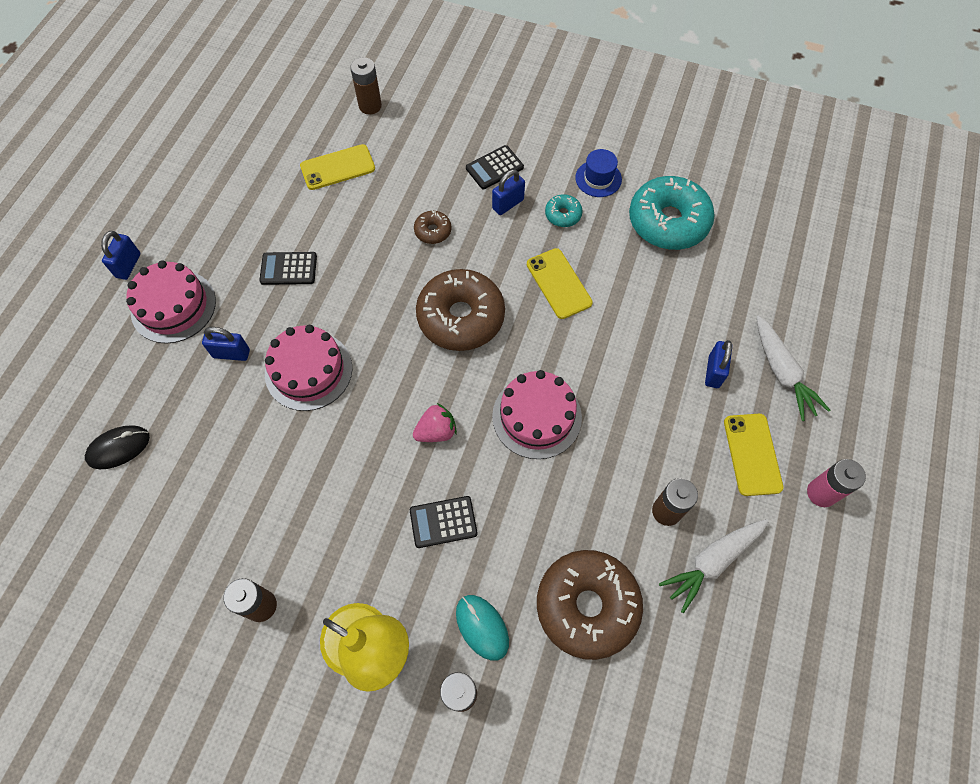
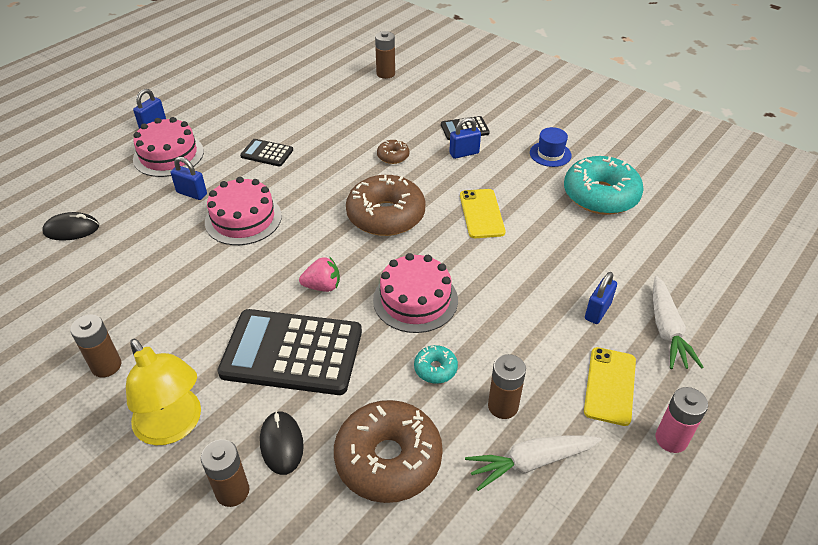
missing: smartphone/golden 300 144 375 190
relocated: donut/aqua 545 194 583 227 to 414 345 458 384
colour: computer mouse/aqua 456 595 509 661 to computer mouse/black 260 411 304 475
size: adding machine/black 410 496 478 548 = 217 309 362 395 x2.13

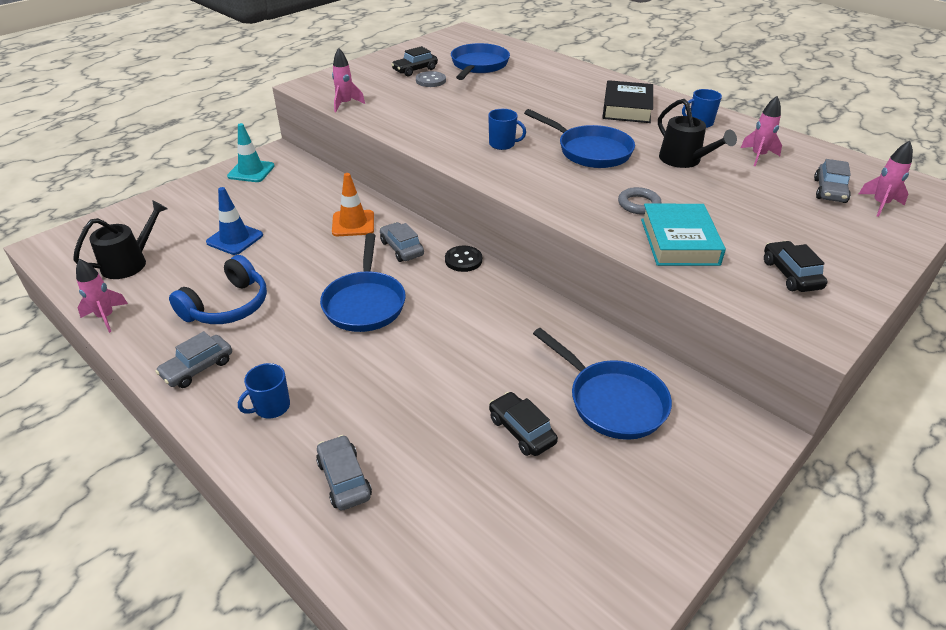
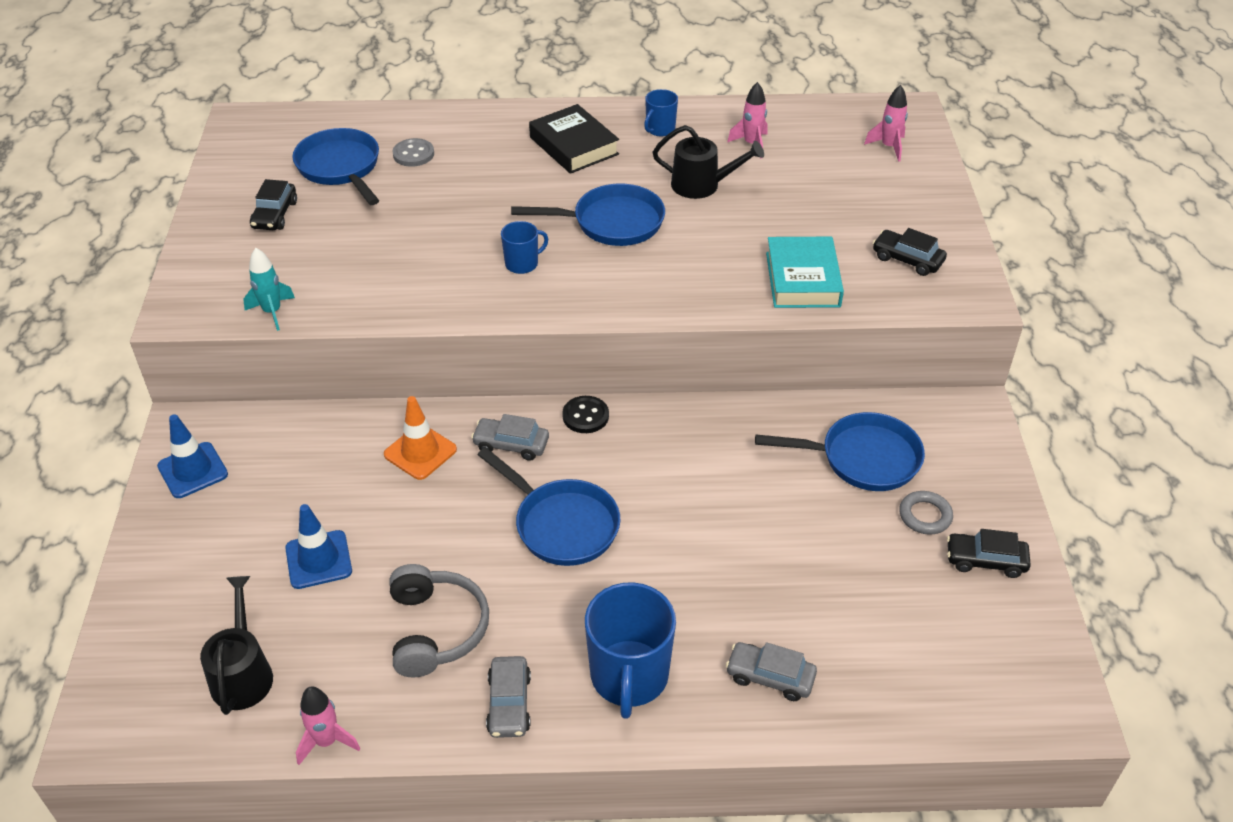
missing: automobile/gray 814 159 851 203
relocated: shirt button/gray 416 71 446 87 to 392 138 434 167; hoop/gray 618 187 662 215 to 899 491 953 535; automobile/black 489 392 558 456 to 947 529 1031 578
colour: rocket/rose-pink 332 48 365 112 to rocket/aqua 243 248 295 331; traffic cone/aqua 227 123 274 182 to traffic cone/royal blue 157 414 228 498; headphones/royal blue 169 255 267 324 to headphones/gray 389 564 489 677
spun: hardcover/aqua 641 204 726 266 = 766 237 844 308 45 degrees clockwise
size: tea mug/royal blue 238 363 290 419 = 585 582 676 719 x1.94

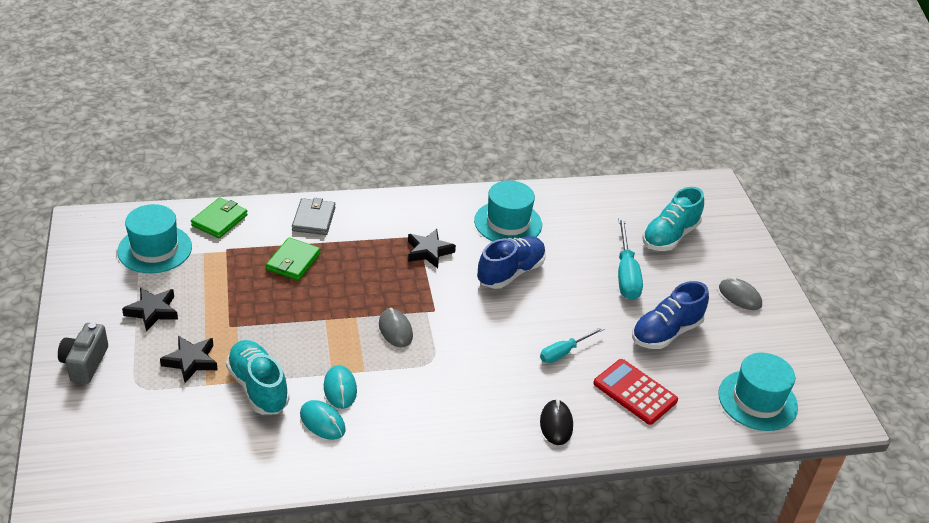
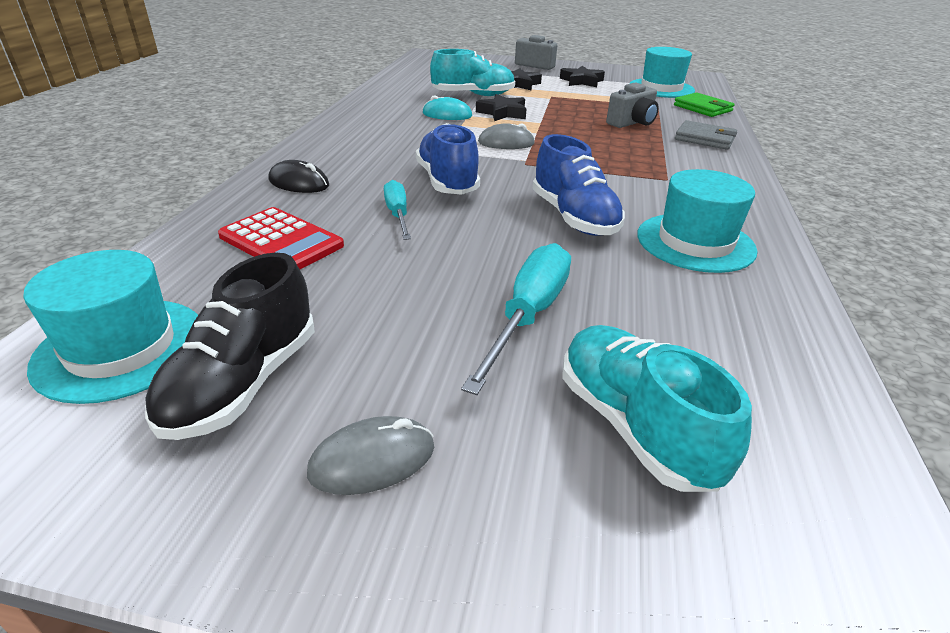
missing: computer mouse/aqua 300 400 346 440
appeared: shoe/black 145 252 315 440
relocated: star/black 408 229 456 268 to 476 94 527 121; shoe/royal blue 632 281 709 349 to 416 123 480 195
exchanged: wallet/green 266 238 321 281 to compact camera/gray 606 83 659 128
spun: screwdriver/aqua 618 217 643 300 = 461 243 571 395 90 degrees clockwise; adding machine/scarlet 593 359 678 425 = 218 207 344 269 60 degrees clockwise

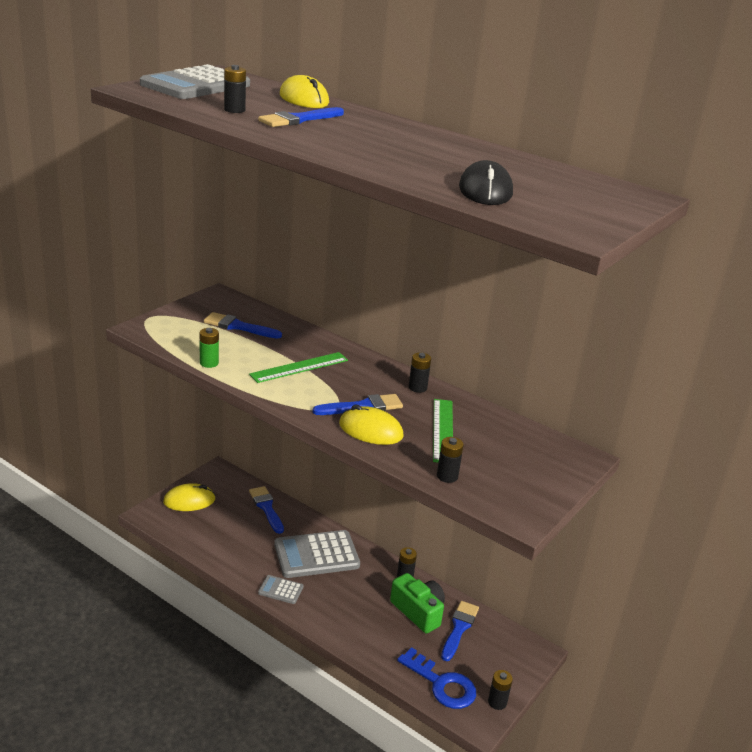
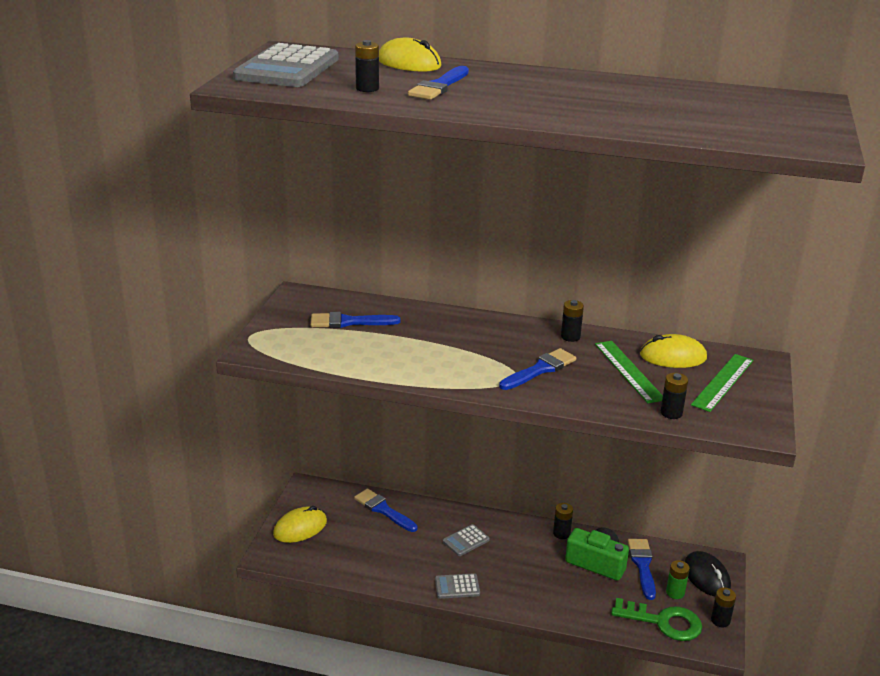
relocated: computer mouse/black 459 160 513 205 to 684 551 731 596; power cell/green 199 328 219 368 to 666 560 690 599; ruler/green 249 352 348 383 to 691 354 753 412; computer mouse/golden 339 405 404 445 to 640 334 707 368
colour: door key/royal blue 397 647 476 709 to door key/green 611 598 702 641
size: adding machine/gray 274 530 360 578 = 443 524 490 556 x0.48

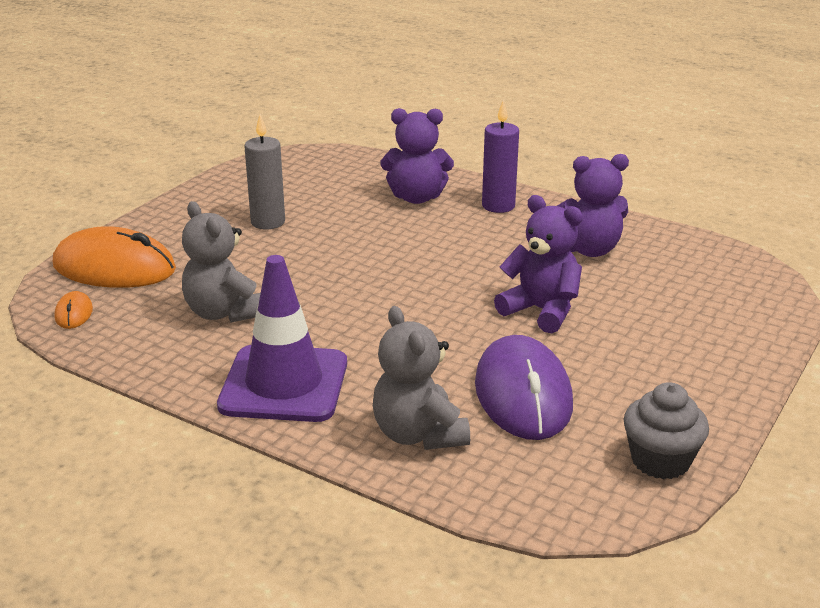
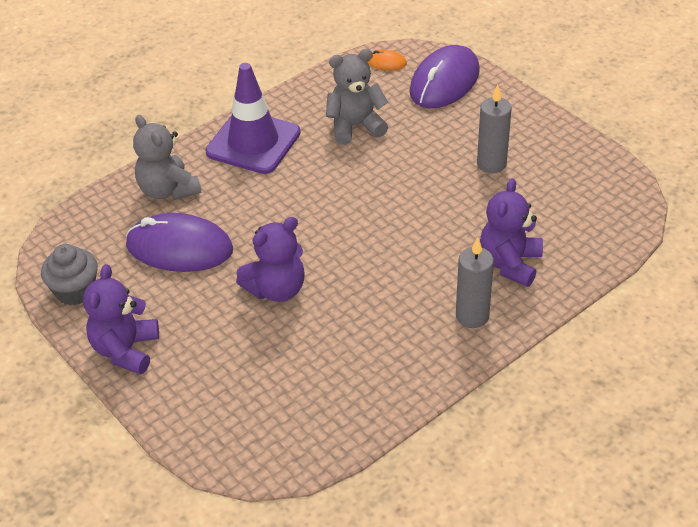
relocated: stuffed bear/violet 557 154 629 257 to 83 264 159 374
colour: wax candle/violet 482 99 519 213 to wax candle/gray 456 237 494 328; computer mouse/orange 53 226 176 288 to computer mouse/violet 409 45 480 108
spun: stuffed bear/gray 373 306 470 450 = 133 115 201 200 120 degrees counterclockwise

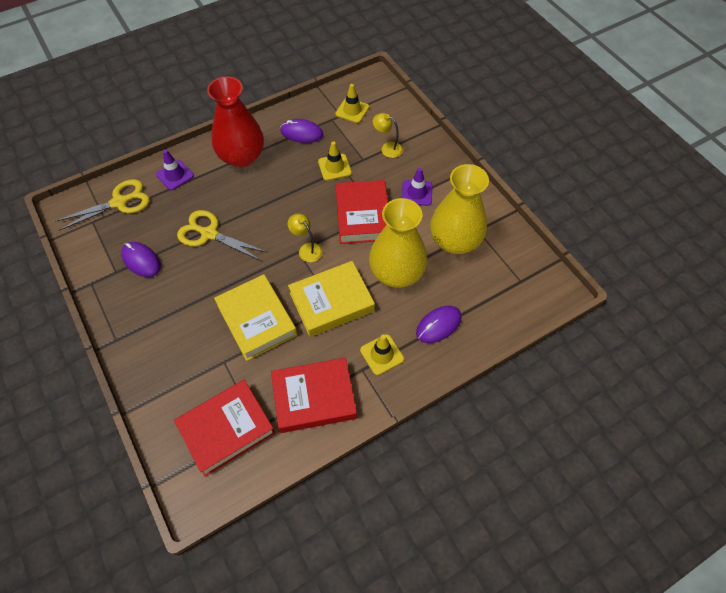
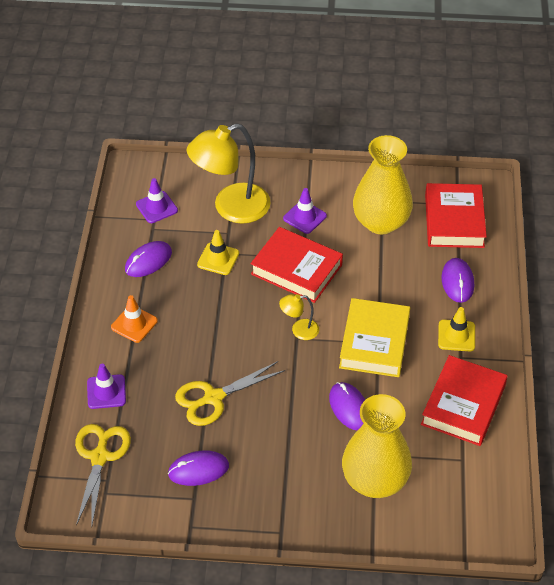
relocated: flower vase/golden 369 198 427 288 to 342 394 412 498; hardcover/scarlet 174 380 275 477 to 425 183 487 248
exchanged: flower vase/scarlet 207 76 264 168 to traffic cone/orange 111 295 158 343; hardcover/golden 214 274 297 361 to computer mouse/violet 329 382 365 431
colour: traffic cone/golden 335 84 369 123 to traffic cone/violet 136 178 178 223
size: lamp/golden 373 113 403 158 = 187 123 271 224 x2.20

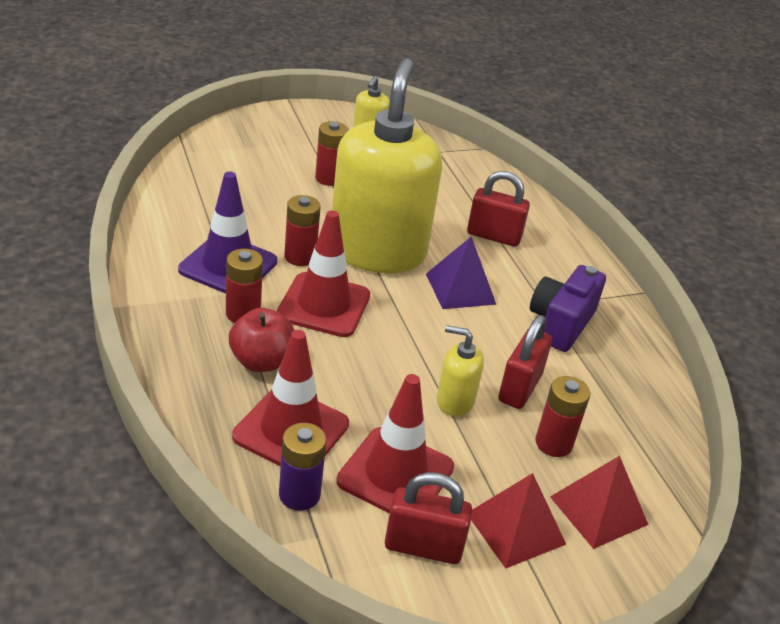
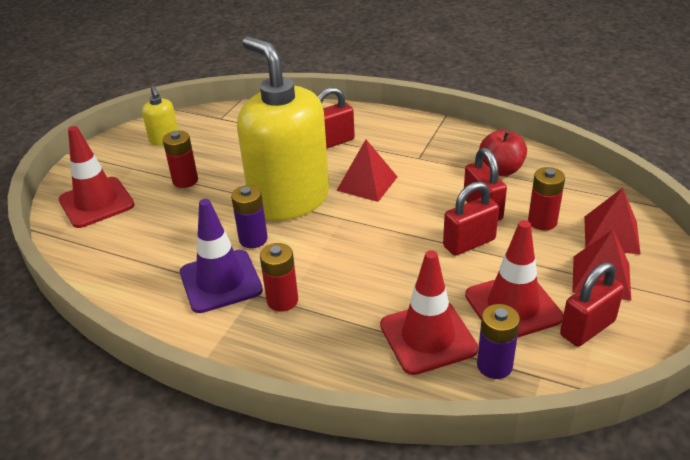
missing: compact camera/violet 530 265 606 352
relocated: traffic cone/scarlet 277 210 370 337 to 58 126 135 228; apple/scarlet 229 308 294 372 to 479 130 527 176
exchanged: pump bottle/golden 437 325 484 416 to small lock/scarlet 443 181 499 256
colour: power cell/scarlet 284 195 321 266 to power cell/violet 231 185 268 248; pyramid shape/violet 426 237 497 309 to pyramid shape/scarlet 336 140 397 202

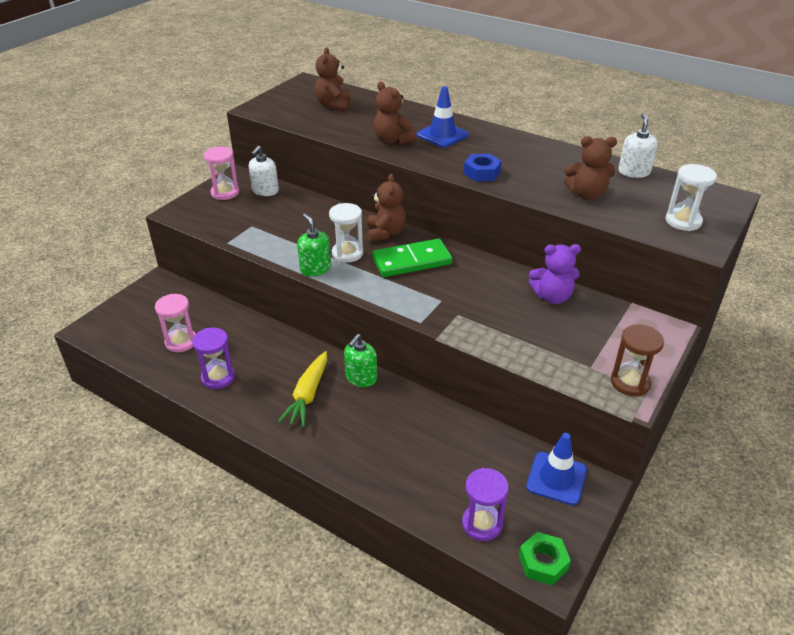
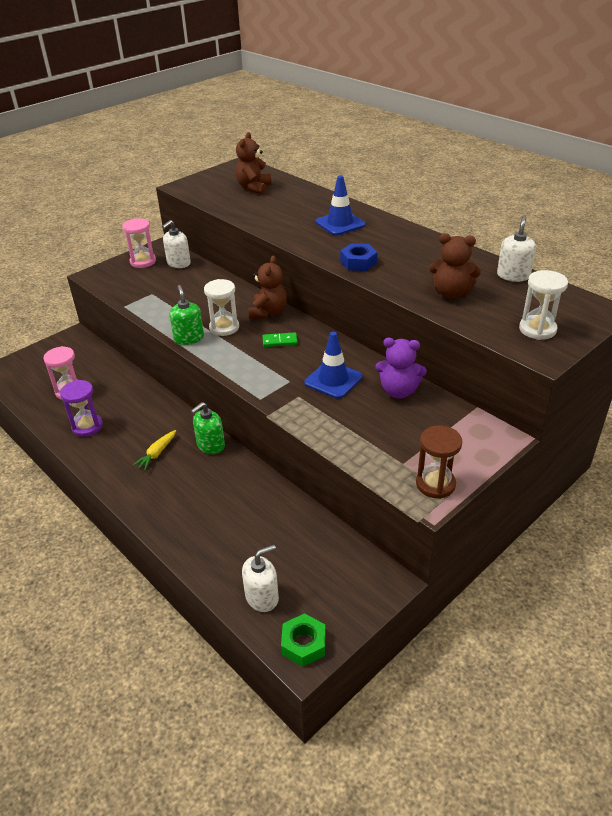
missing: stuffed bear/russet 374 82 416 145
relocated: traffic cone/royal blue 526 433 587 505 to 304 332 362 399
exchanged: sand timer/violet 462 468 509 541 to pump bottle/pure white 242 545 279 612
size: domino piece/green 372 239 452 277 = 263 332 298 347 x0.48; toy carrot/golden 278 351 327 427 = 132 430 176 471 x0.63

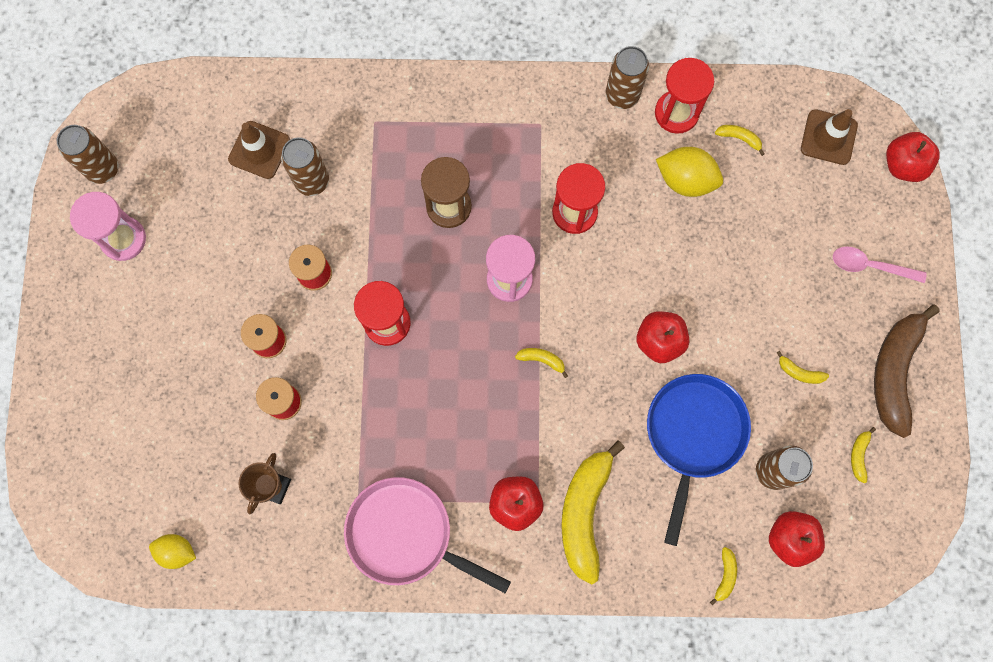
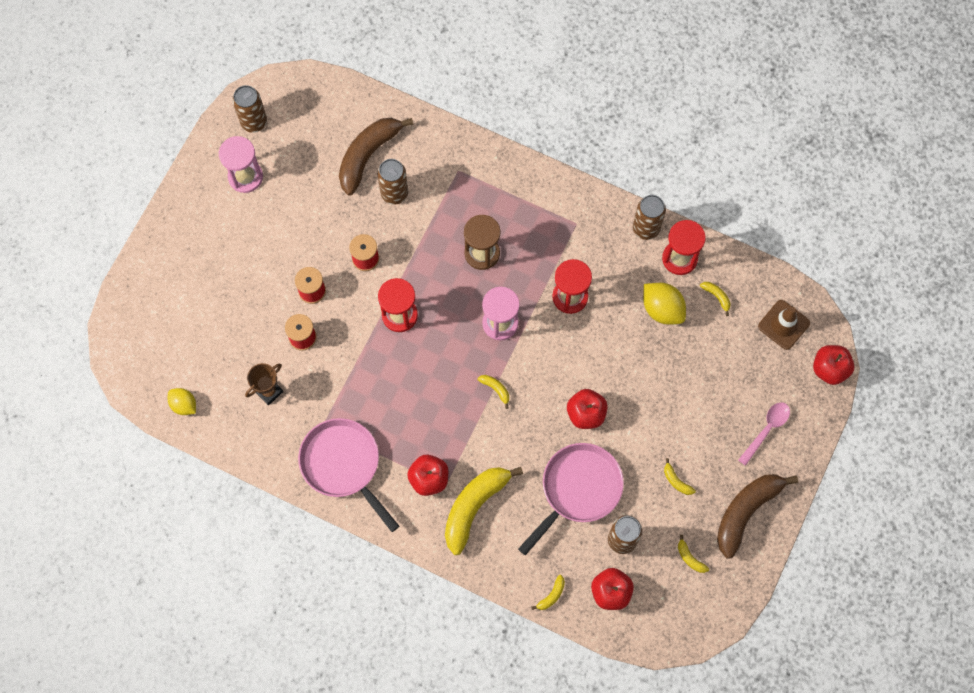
exchanged: traffic cone/russet 228 121 290 179 to banana fruit/russet 339 118 413 196
colour: pan/royal blue 647 374 751 546 to pan/rose-pink 518 443 624 556
spun: teaspoon/rose-pink 833 246 927 283 = 738 402 790 466 90 degrees clockwise; banana fruit/golden 851 427 876 483 = 678 535 709 573 75 degrees counterclockwise

